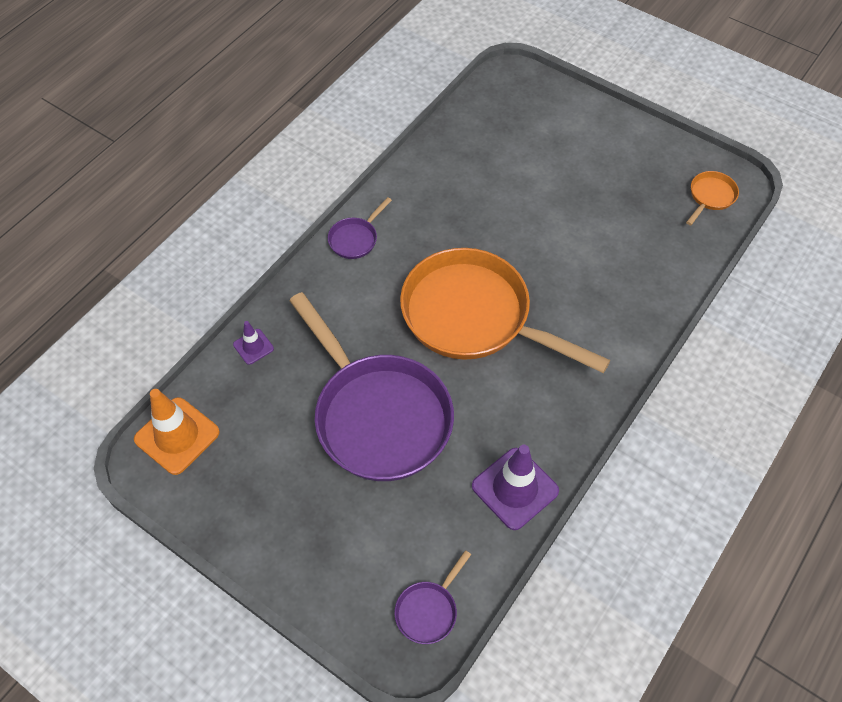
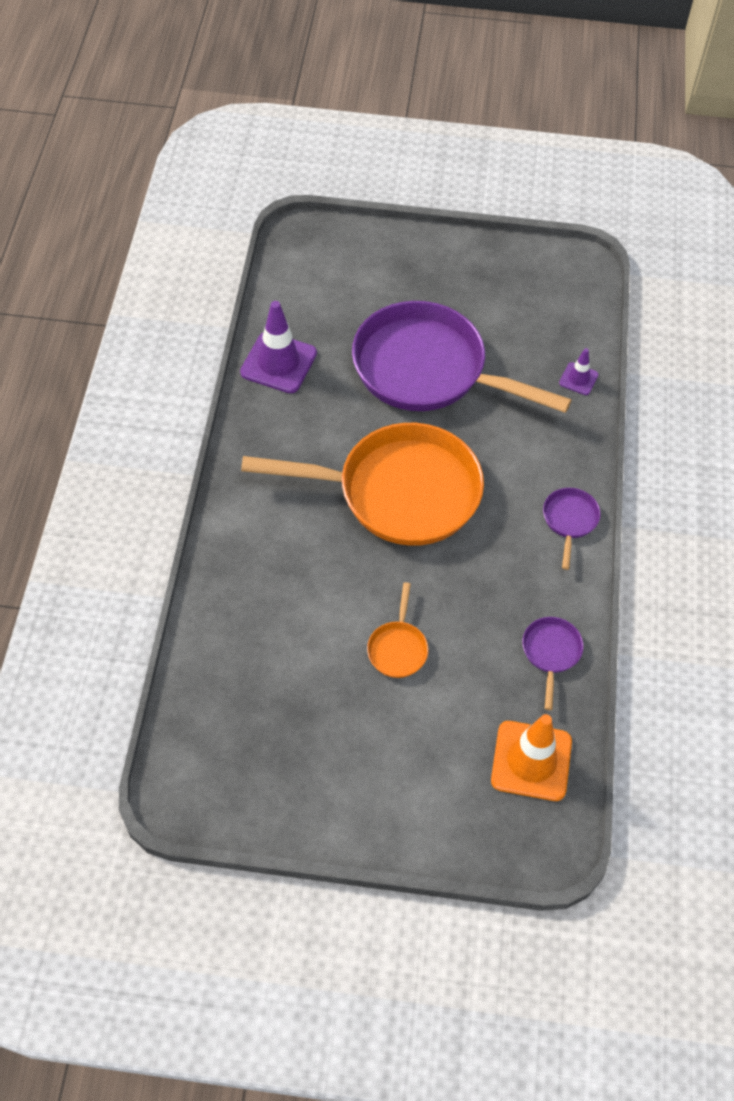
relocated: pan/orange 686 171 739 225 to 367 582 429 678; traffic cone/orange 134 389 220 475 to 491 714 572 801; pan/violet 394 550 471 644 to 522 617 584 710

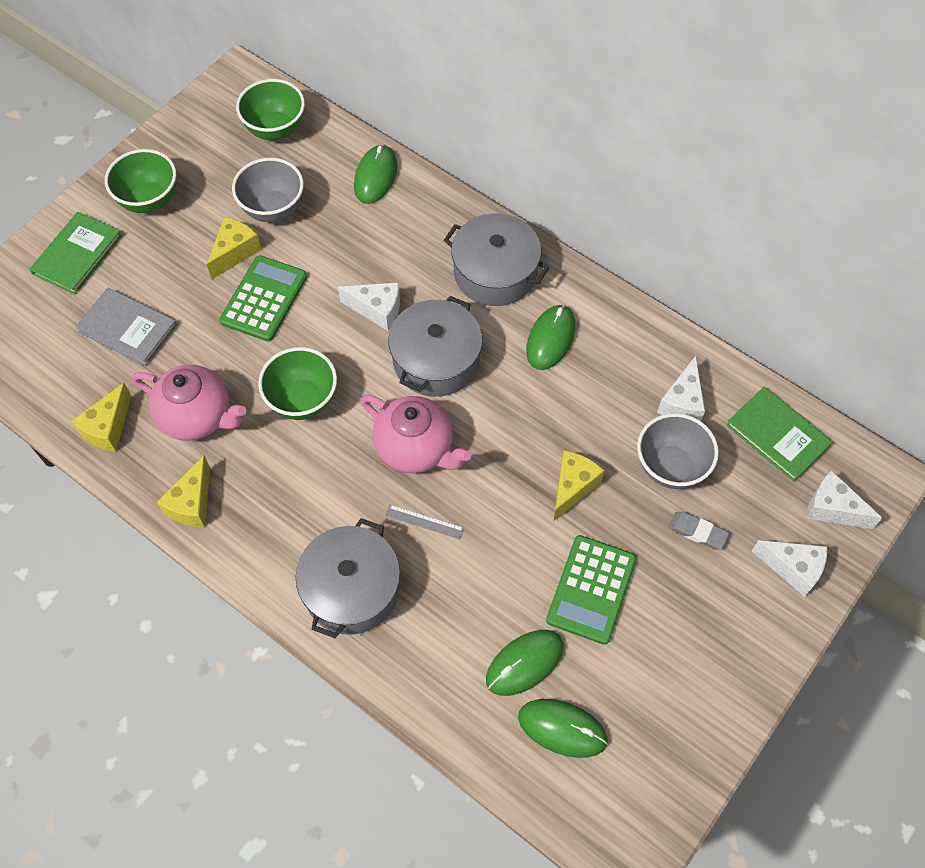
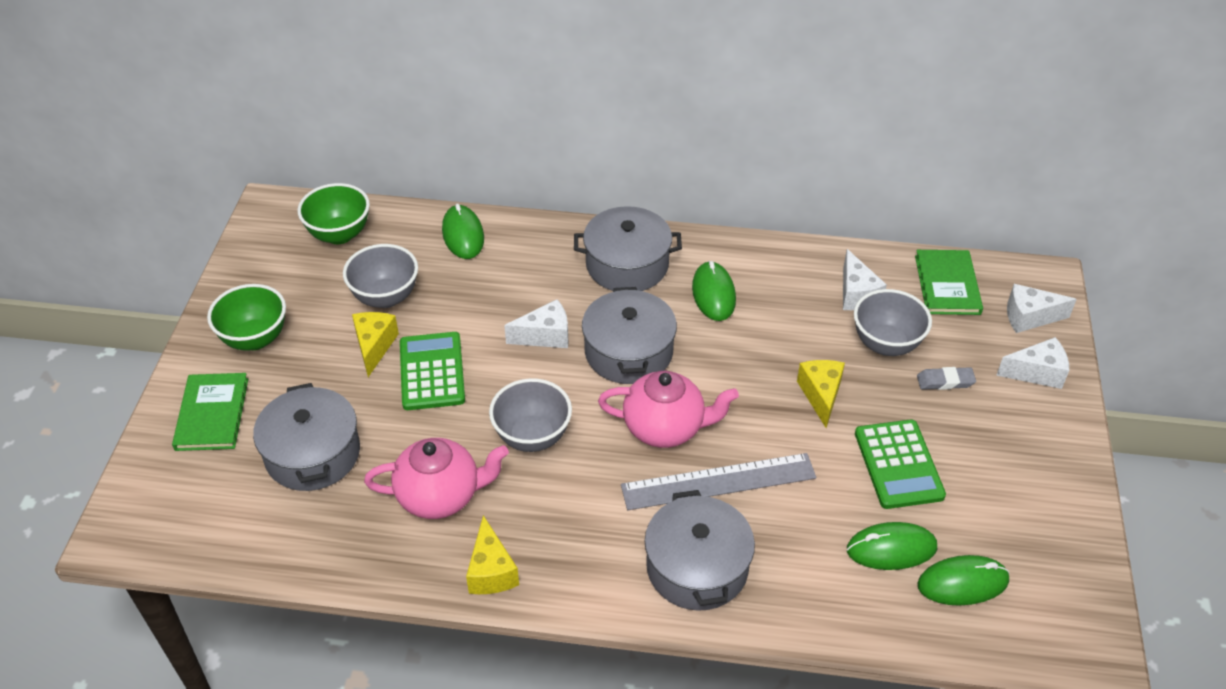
missing: cheese wedge/golden 71 383 132 452
exchanged: hardcover/gray 75 288 177 366 to pot/gray 253 383 360 491
colour: deep dish/green 258 347 337 420 to deep dish/gray 489 378 572 452
spun: hardcover/green 726 387 832 482 = 915 250 983 315 75 degrees clockwise; computer mouse/green 486 630 564 696 = 847 522 937 570 60 degrees clockwise
size: ruler/gray 385 505 464 539 = 621 453 816 510 x2.35

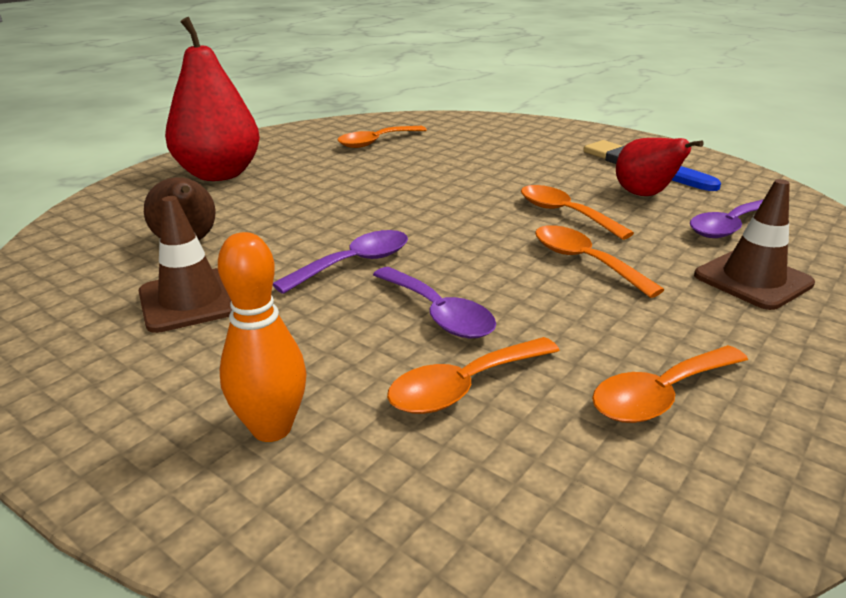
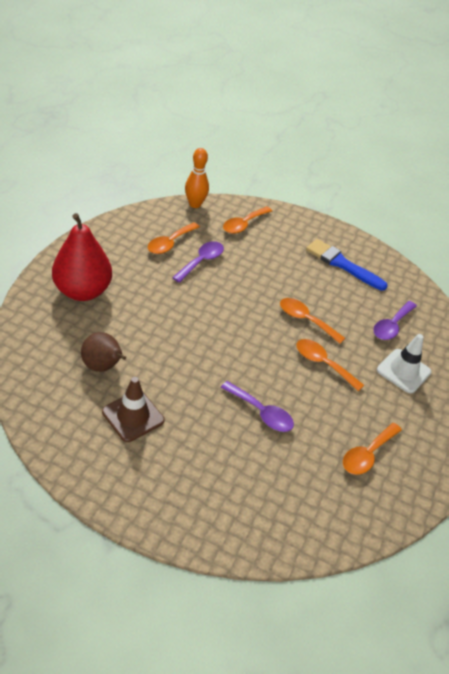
missing: pear fruit/scarlet 616 138 704 196
relocated: teaspoon/violet 273 230 408 294 to 172 241 224 283; bowling pin/orange 218 232 307 442 to 185 148 209 208; teaspoon/orange 387 337 560 414 to 223 206 272 234
colour: traffic cone/russet 694 179 815 310 to traffic cone/pure white 377 334 431 393

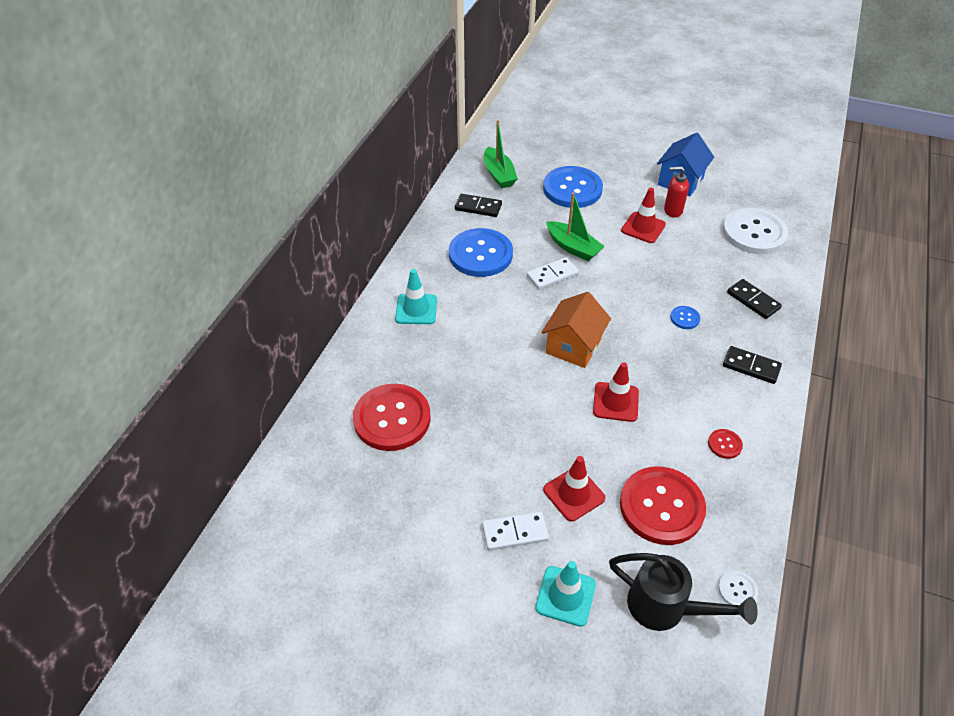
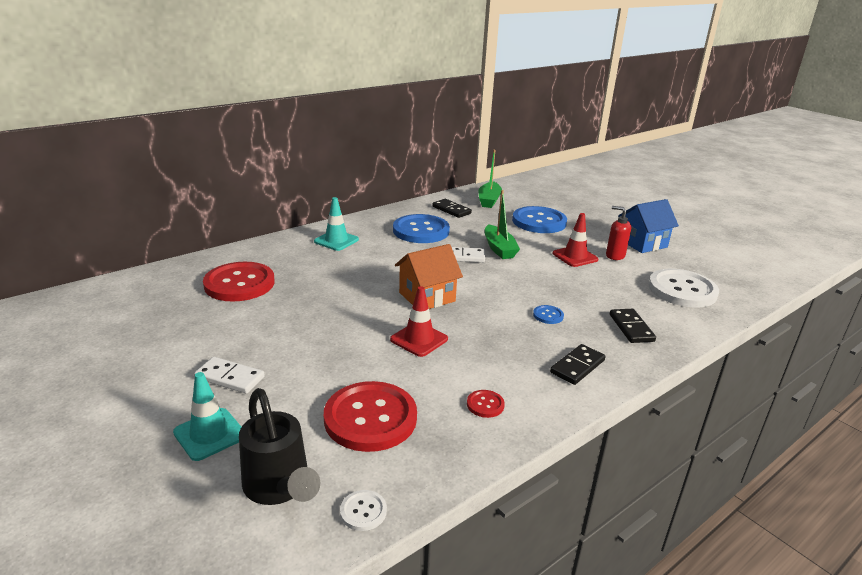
missing: traffic cone/scarlet 543 456 605 521
spun: domino piece/black 723 346 782 384 = 550 344 605 385 75 degrees clockwise

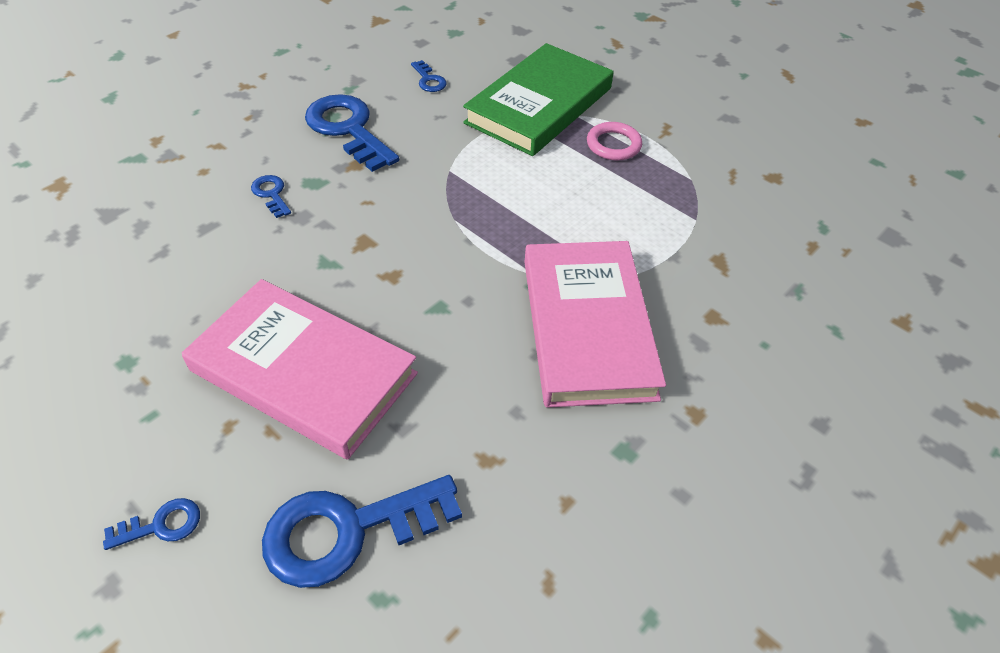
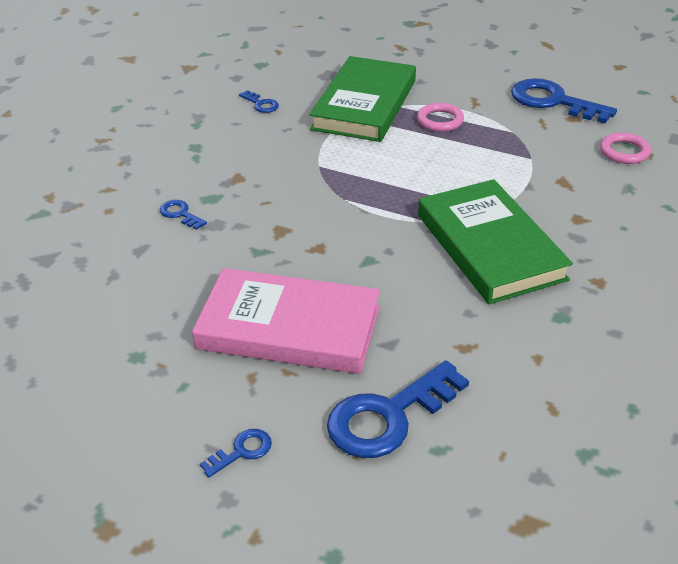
appeared: hoop/rose-pink 600 132 651 164
relocated: door key/royal blue 305 94 399 172 to 511 78 617 123
colour: hardcover/rose-pink 525 241 666 408 to hardcover/green 418 179 573 304

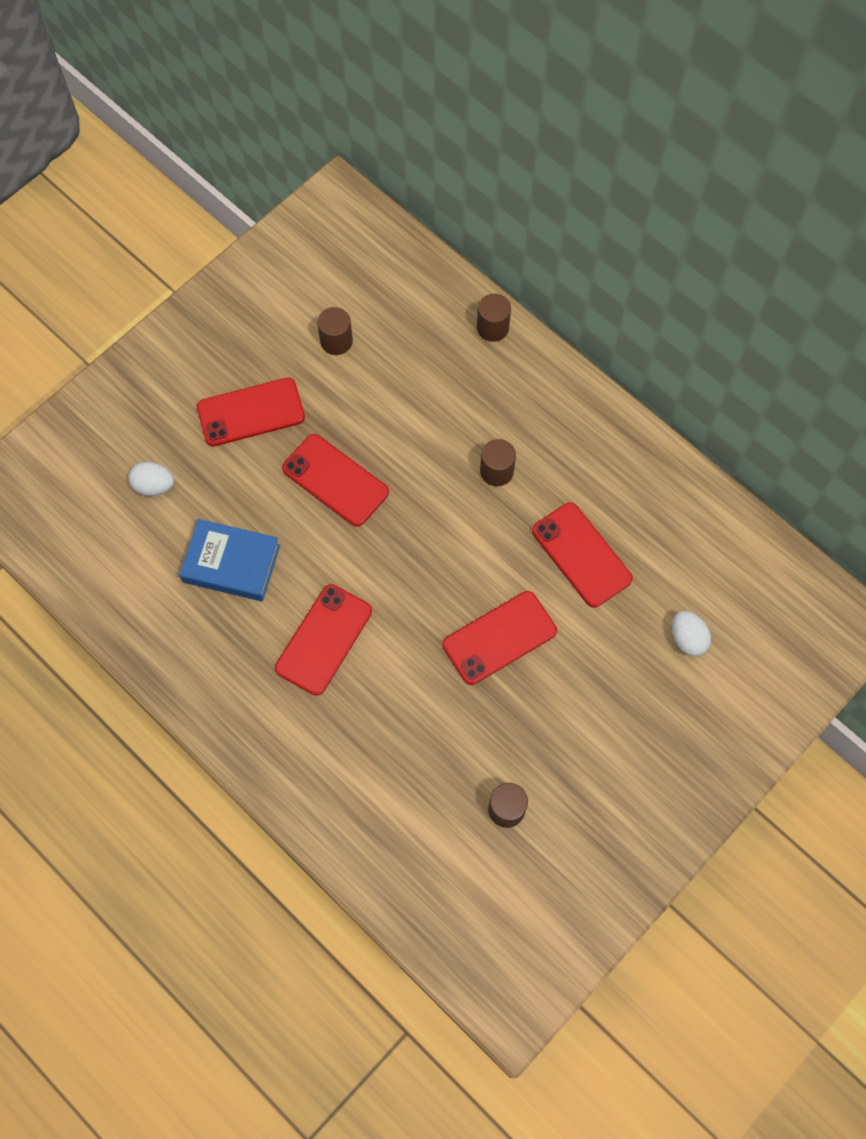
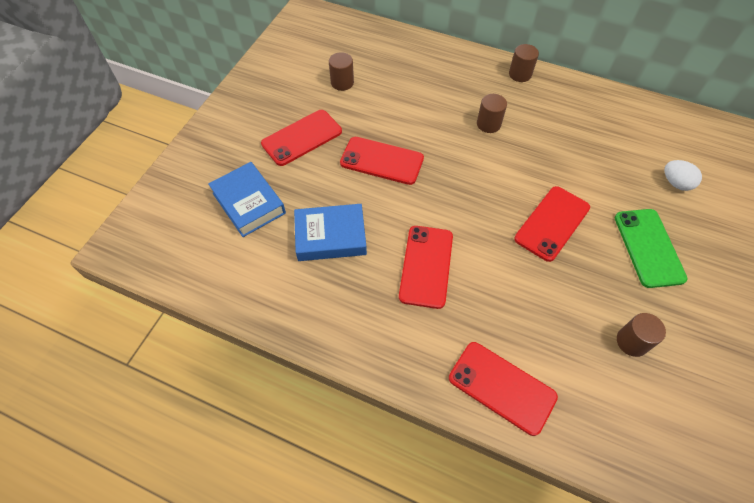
appeared: smartphone/green 615 209 688 288
relocated: solid cylinder/russet 477 294 511 342 to 509 44 539 82; smartphone/scarlet 532 502 633 608 to 449 342 558 436
exchanged: egg shape/pure white 129 461 174 496 to hardcover/royal blue 208 162 286 237

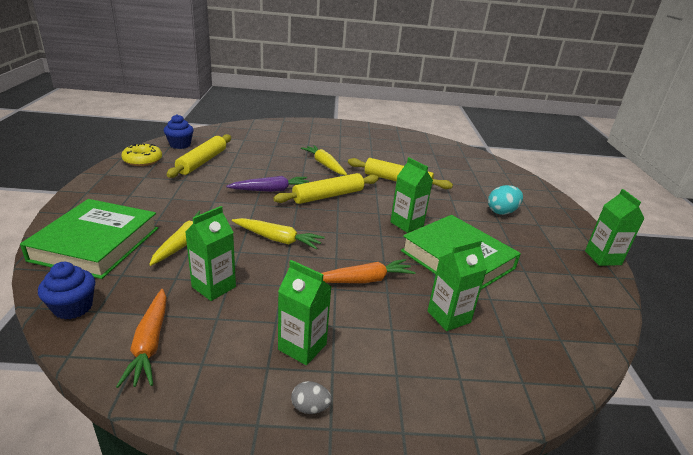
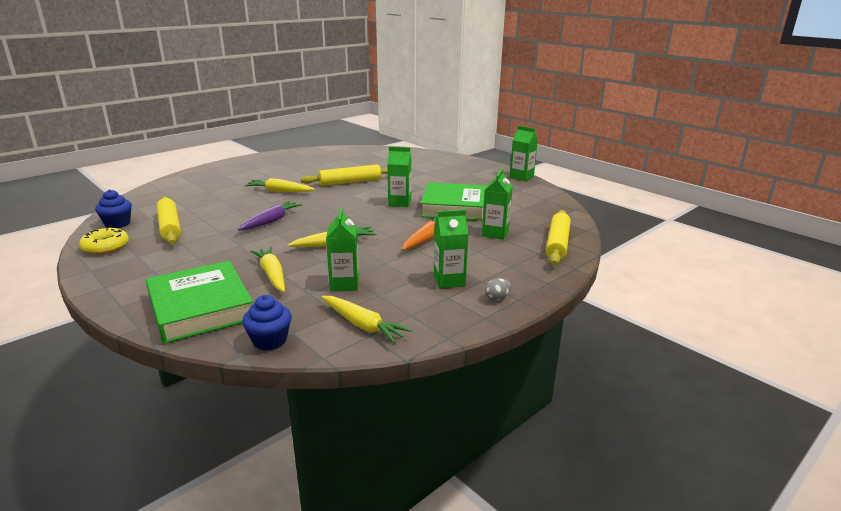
missing: egg shape/aqua 488 185 523 215
relocated: pastry roller/golden 273 173 379 204 to 546 210 570 265
colour: toy carrot/orange 116 289 167 388 to toy carrot/golden 321 296 412 343

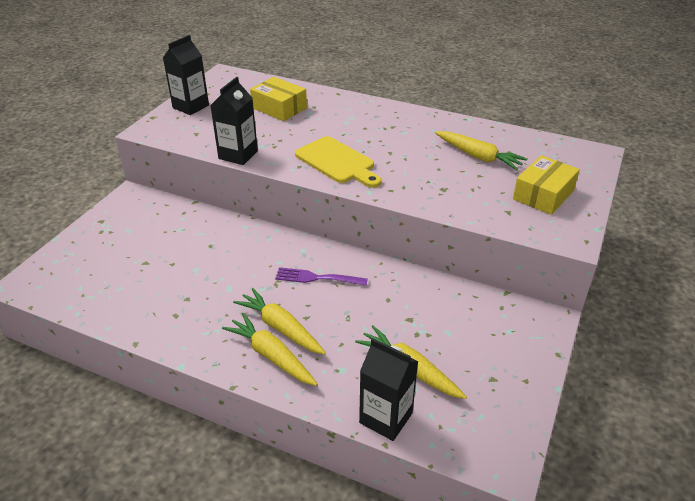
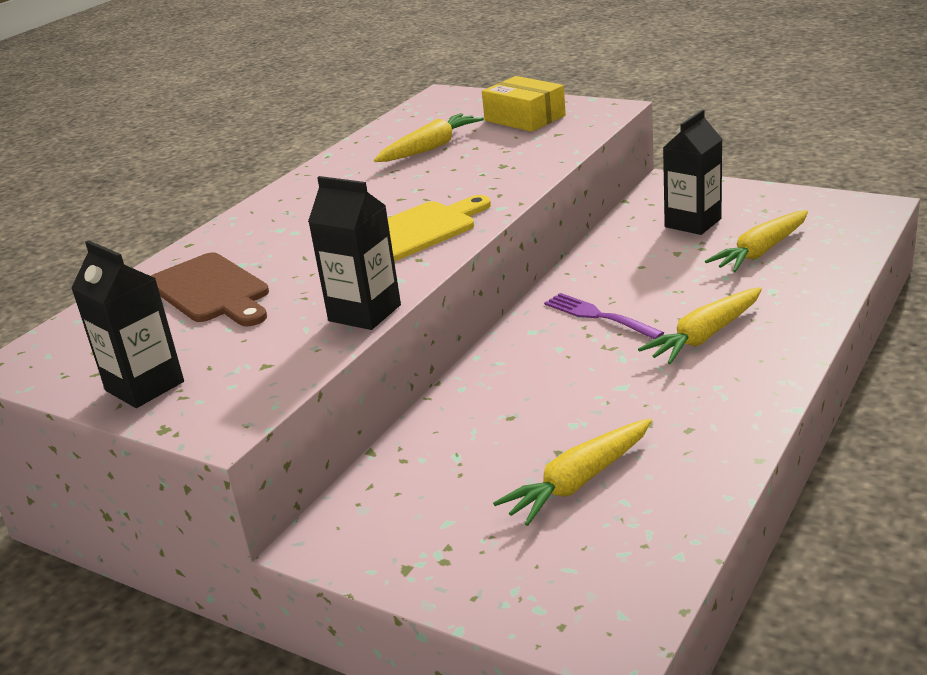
relocated: toy carrot/golden 222 313 318 386 to 493 418 652 526; juice carton/black 359 338 419 441 to 663 110 723 235
exchanged: box/golden 250 77 307 121 to chopping board/russet 151 252 269 326
spun: fork/violet 275 267 368 286 = 544 293 664 339 120 degrees clockwise

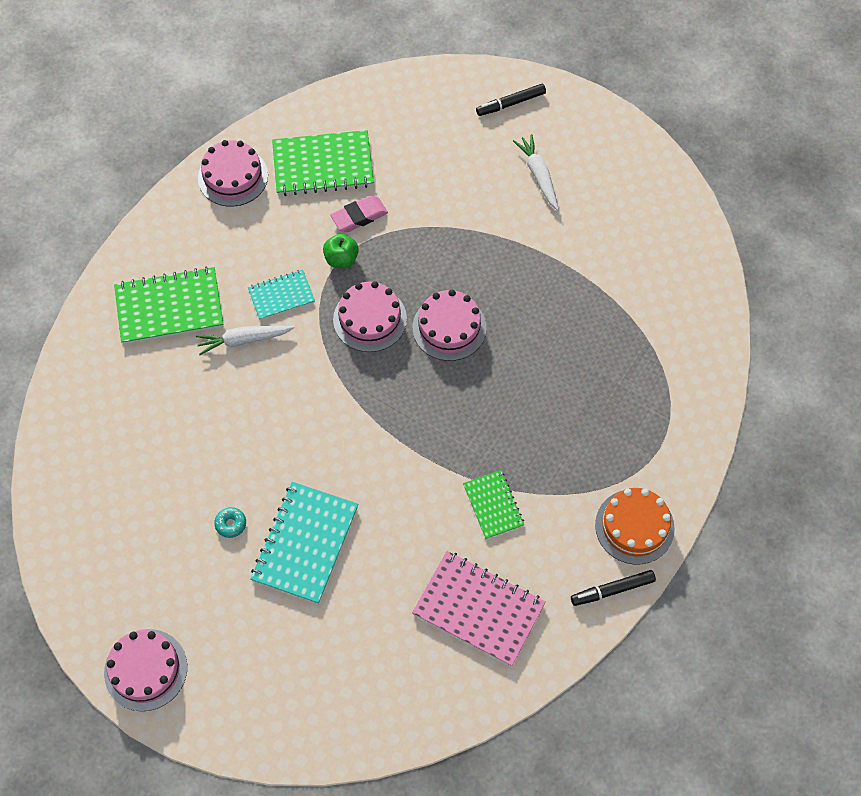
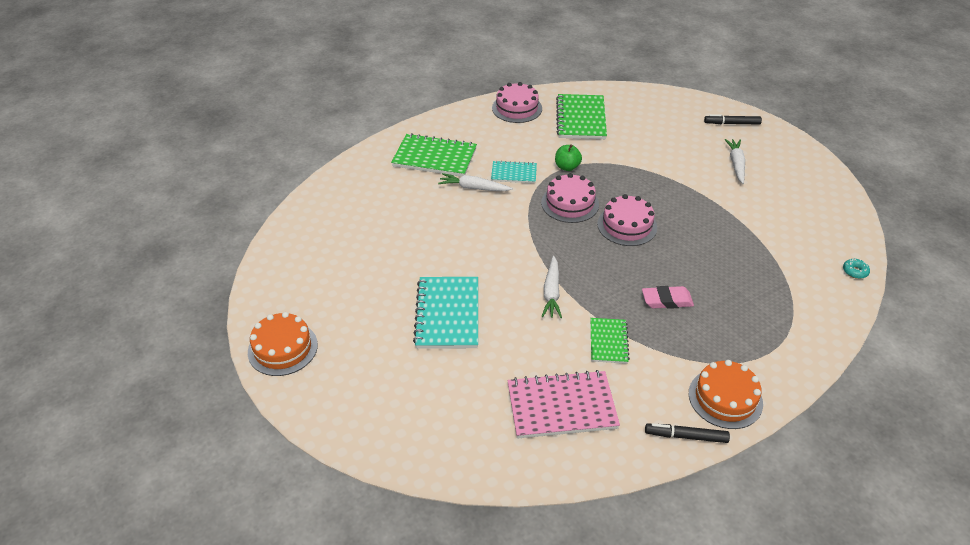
appeared: toy carrot/pure white 541 256 562 318
relocated: gum eraser/rose-pink 330 195 388 232 to 642 286 694 309; donut/aqua 214 507 246 538 to 843 258 870 279
colour: gateau/rose-pink 104 629 187 711 to gateau/orange 248 312 318 376
spun: notebook/green 272 130 374 196 = 556 94 607 139 75 degrees clockwise; notebook/aqua 250 482 358 604 = 413 277 478 349 45 degrees counterclockwise; notebook/rose-pink 412 551 546 666 = 507 370 620 439 60 degrees counterclockwise

